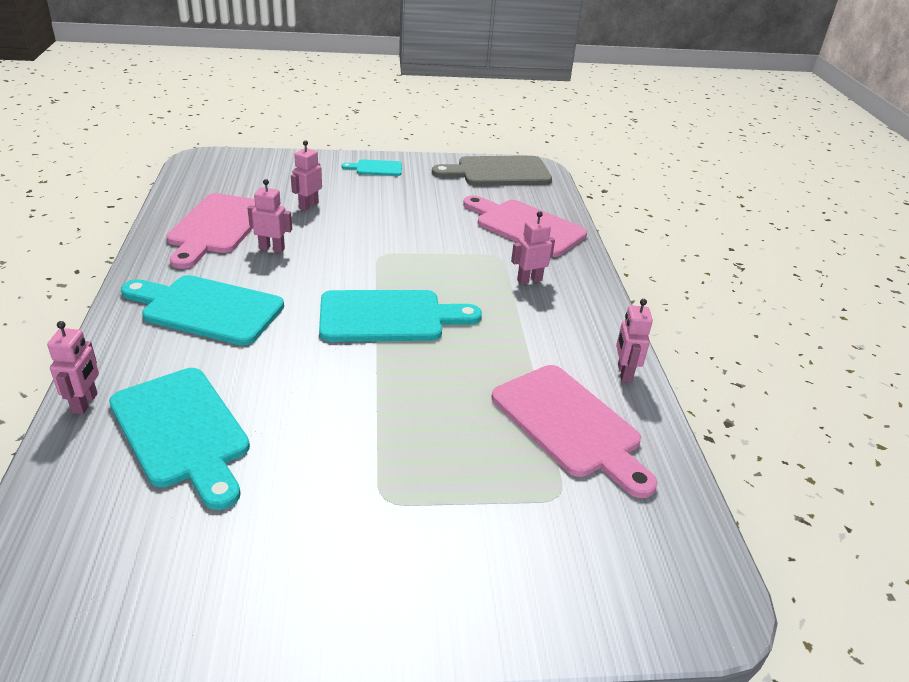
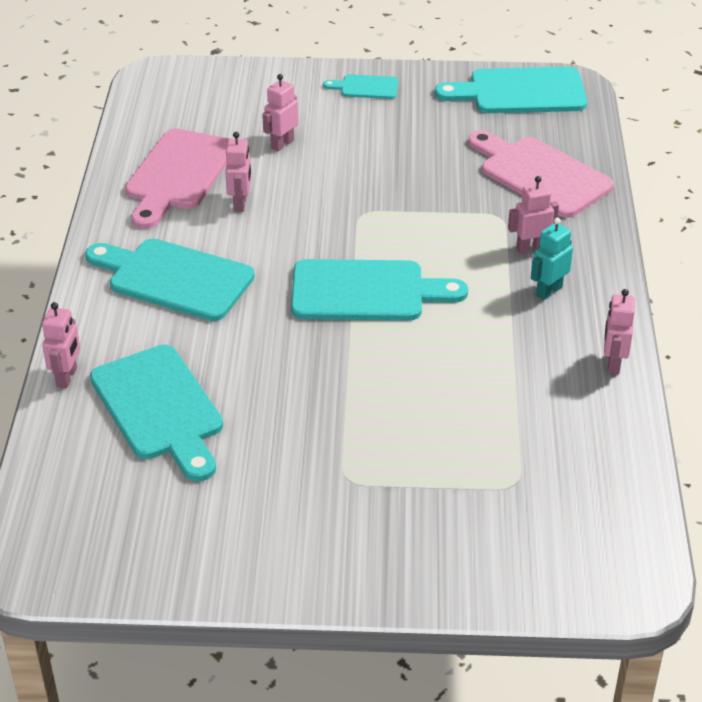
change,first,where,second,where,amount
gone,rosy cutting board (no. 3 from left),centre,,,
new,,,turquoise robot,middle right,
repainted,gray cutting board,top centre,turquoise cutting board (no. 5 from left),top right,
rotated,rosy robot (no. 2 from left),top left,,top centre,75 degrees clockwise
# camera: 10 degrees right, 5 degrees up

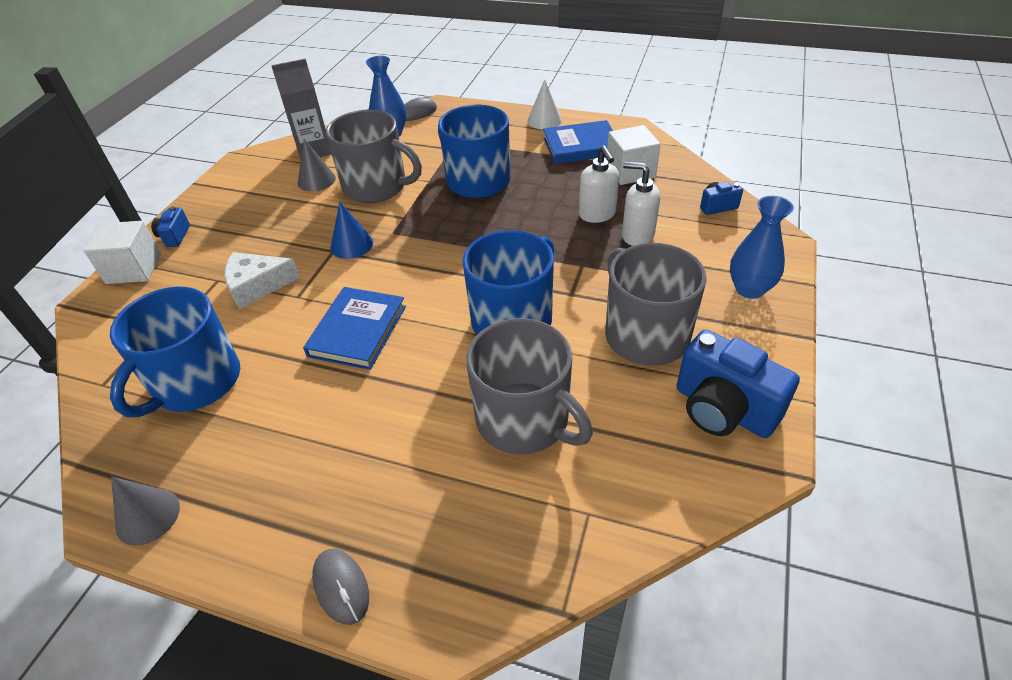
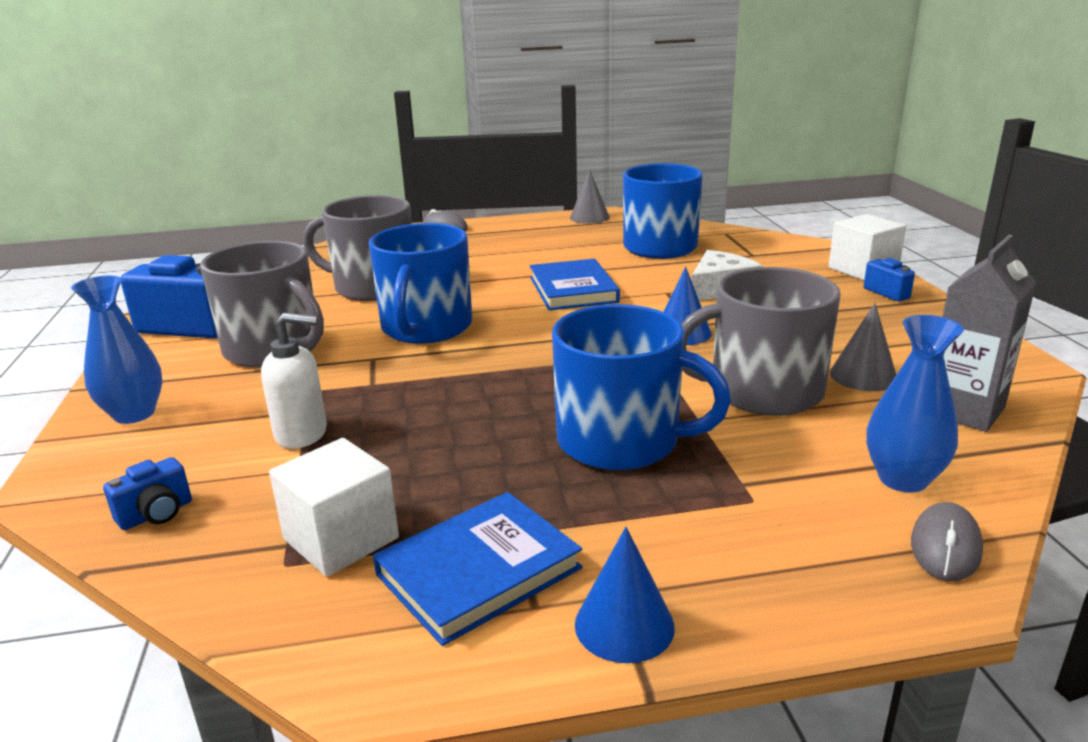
change,first,where,second,where,amount
gone,pure white soap dispenser (no. 1 from left),top centre,,,
repainted,pure white solid cone,top centre,cobalt solid cone (no. 1 from left),bottom centre,
# camera: 150 degrees right, 20 degrees down

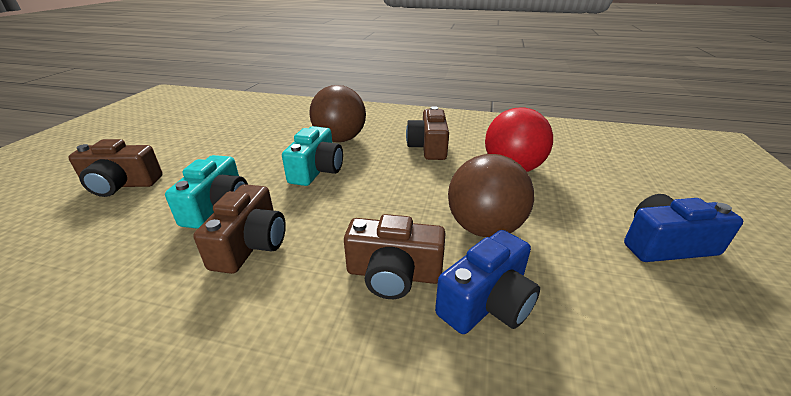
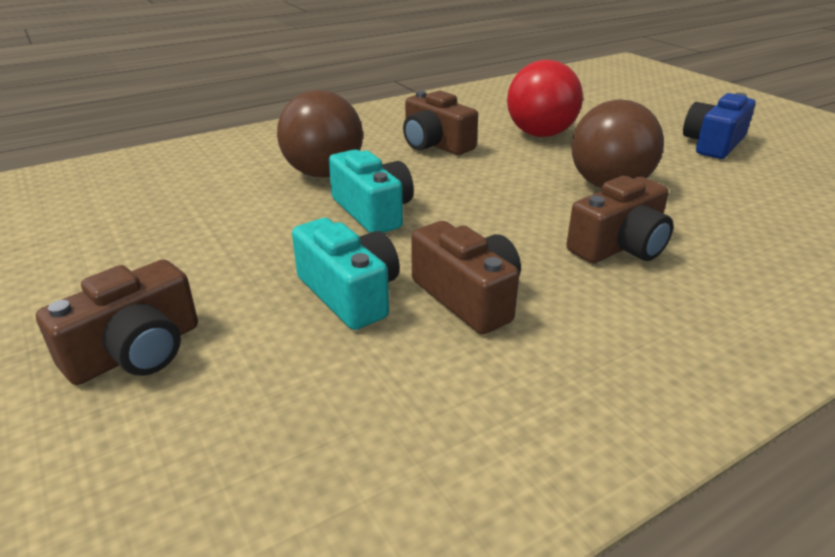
change,first,where,second,where,amount
gone,cobalt photo camera (no. 1 from left),bottom centre,,,
# camera: 45 degrees left, 0 degrees up

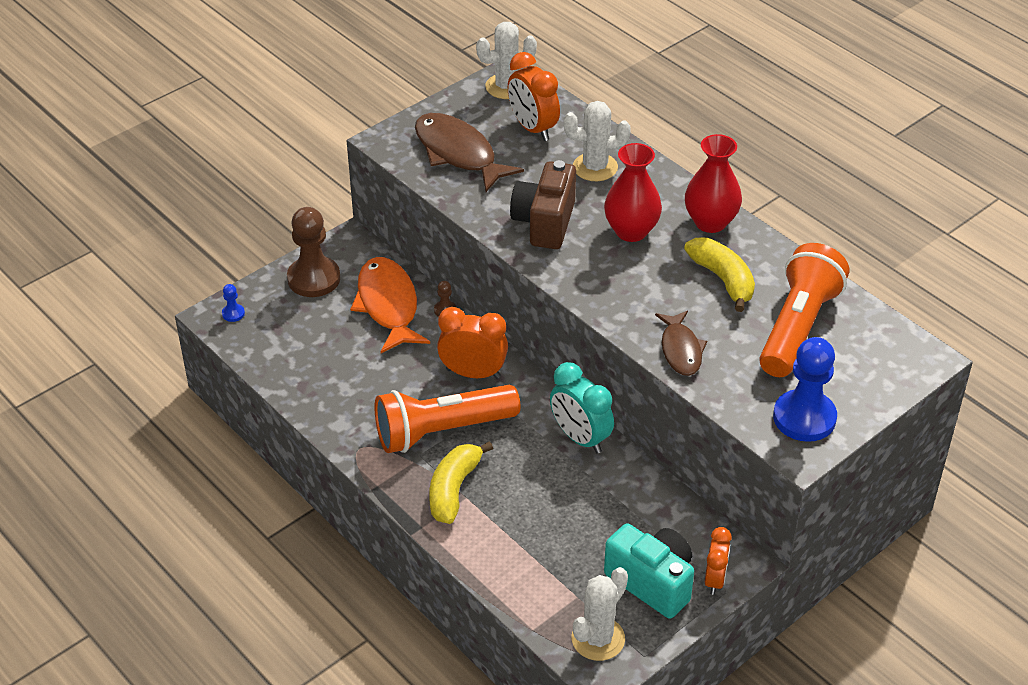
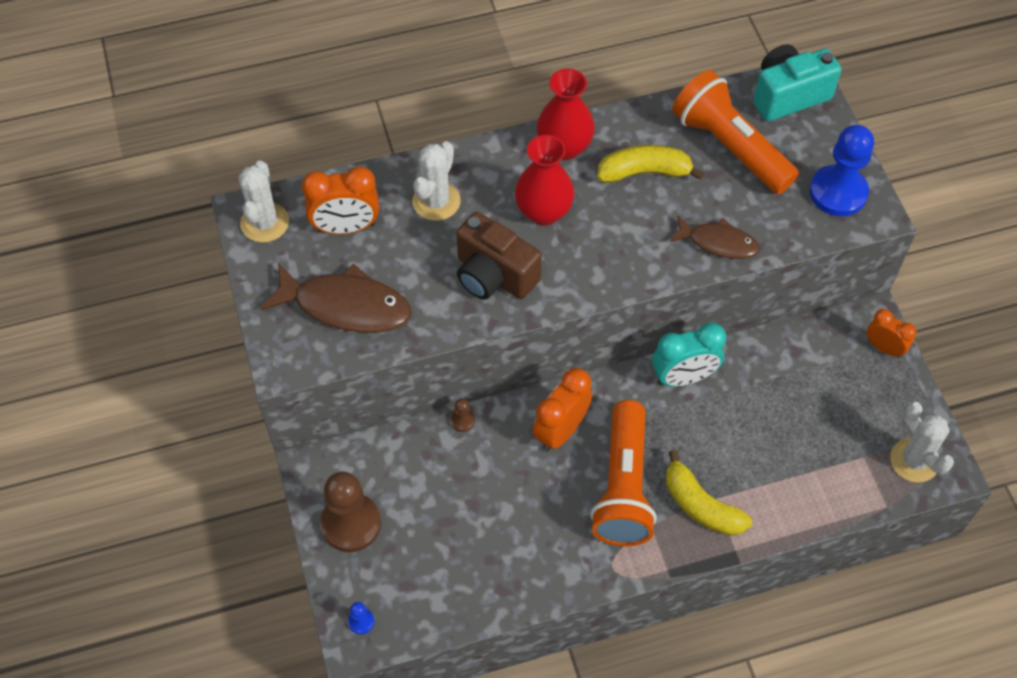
change,first,where,second,where,amount
gone,bright orange fish,centre,,,
shifted,turquoise photo camera,bottom centre,,top right,
rotated,russet fish (no. 1 from left),top centre,,middle left,150 degrees counterclockwise
# camera: 65 degrees left, 15 degrees up

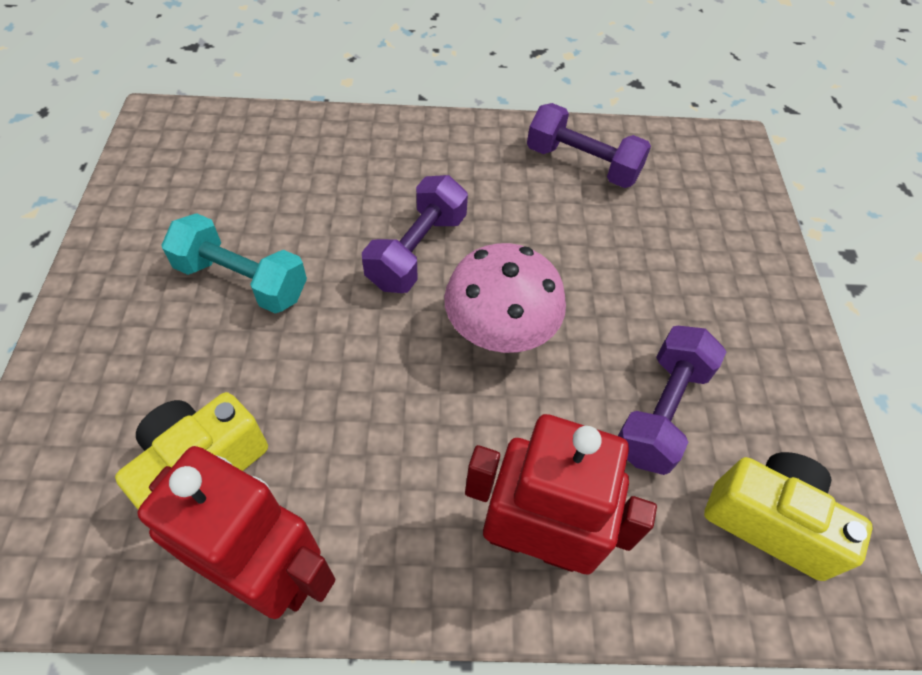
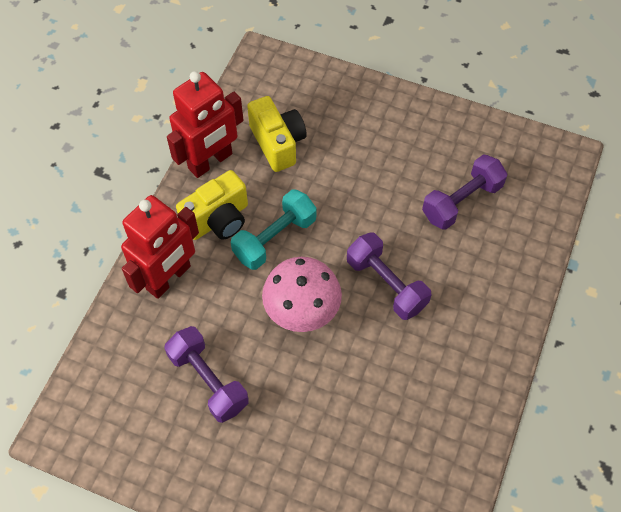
change,first,where,second,where,amount
shifted,turquoise hand weight,middle left,,centre,
shifted,purple hand weight (no. 2 from left in the first image),top centre,purple hand weight (no. 3 from left),middle right,
shifted,yellow photo camera (no. 2 from left in the first image),bottom right,yellow photo camera (no. 1 from left),centre,
# camera: 115 degrees right, 5 degrees up

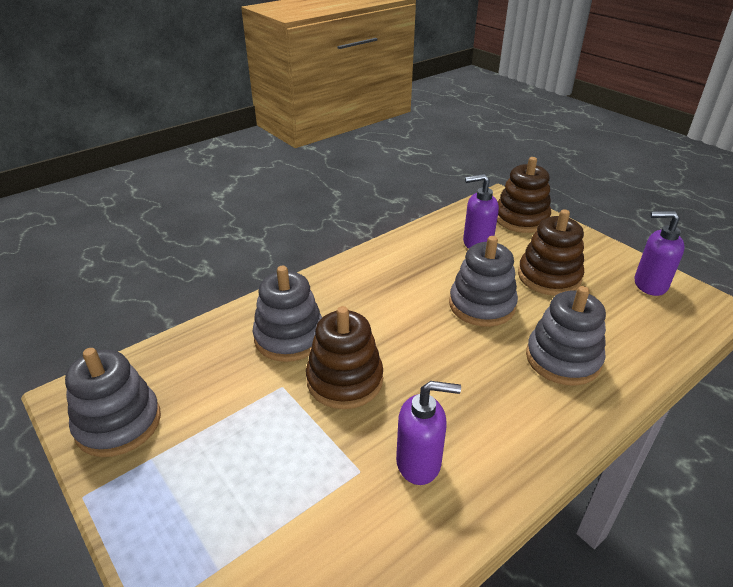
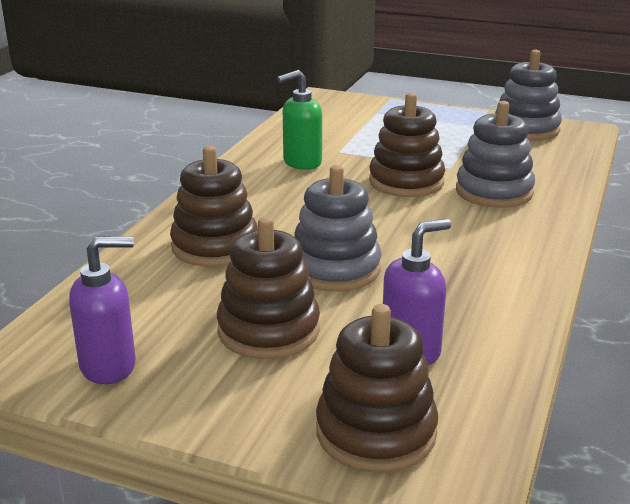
change,first,where,second,where,amount
repainted,purple soap dispenser (no. 1 from left),bottom centre,emerald soap dispenser,top centre,
repainted,gray stacking rings (no. 4 from left),middle right,russet stacking rings (no. 1 from left),centre,
# camera: 150 degrees right, 10 degrees down

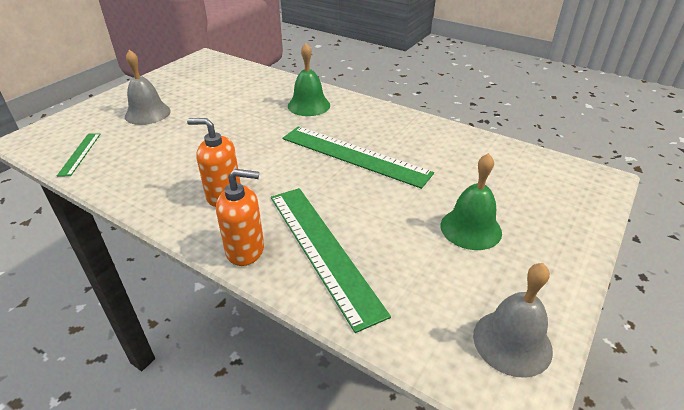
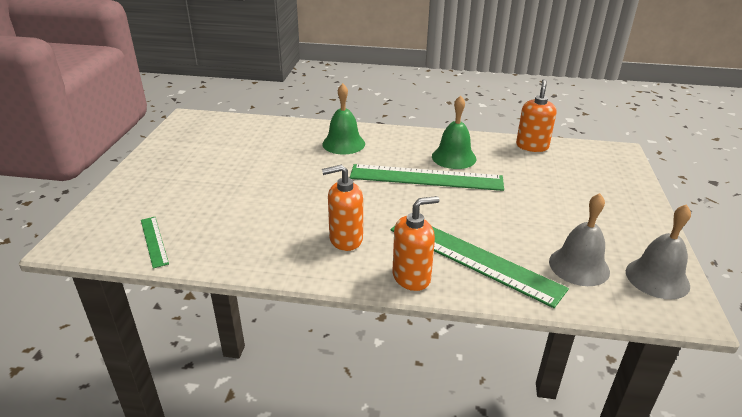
change,first,where,second,where,amount
new,,,bright orange soap dispenser (no. 3 from left),top right,
shifted,gray school bell (no. 1 from left),top left,,middle right,
shifted,emerald school bell (no. 2 from left),middle right,,top centre,
# camera: 25 degrees left, 5 degrees down

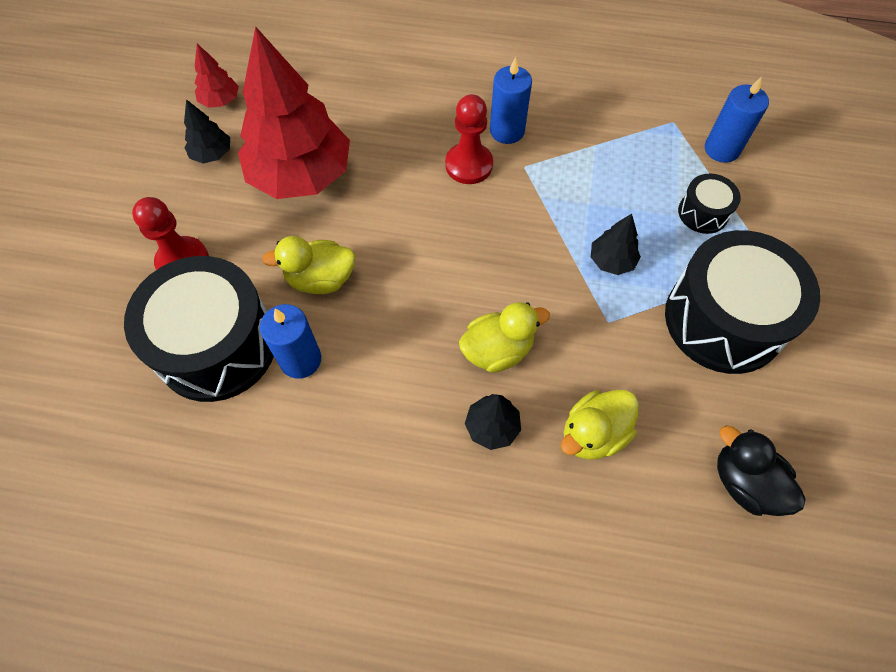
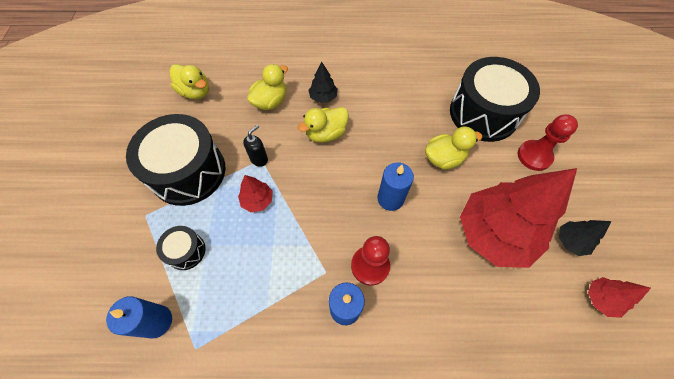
change,first,where,second,where,amount
new,,,black soap dispenser,centre,
shifted,cobalt candle (no. 1 from left in the first image),middle left,cobalt candle (no. 3 from left),centre,
repainted,black fir tree (no. 3 from left),middle right,red fir tree (no. 1 from left),centre,
repainted,black duck,bottom right,yellow duck (no. 1 from left),top left,
# camera: 170 degrees right, 0 degrees up

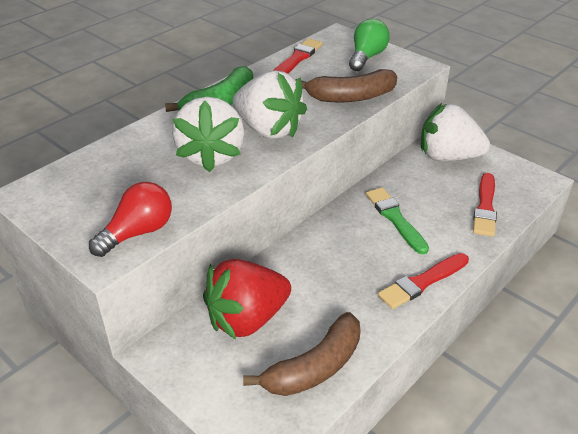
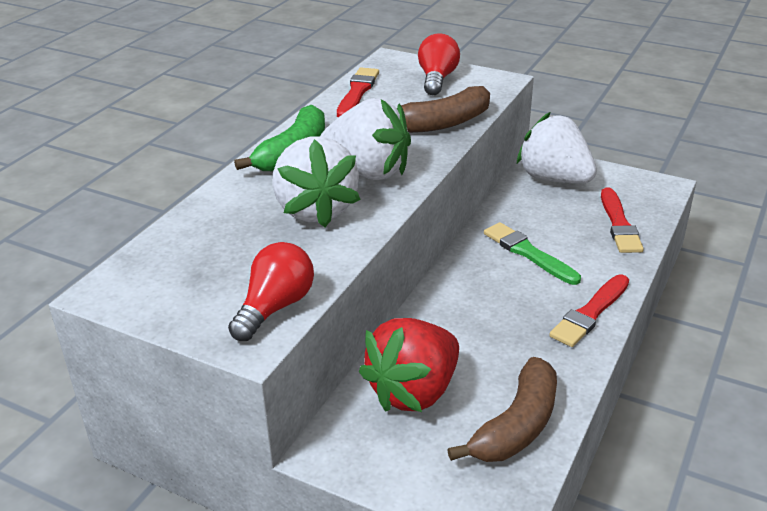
change,first,where,second,where,amount
repainted,emerald lightbulb,top centre,red lightbulb (no. 2 from left),top centre,
rotated,pure white toy strawberry (no. 3 from left),top right,,top right,45 degrees clockwise
# camera: 15 degrees left, 5 degrees down

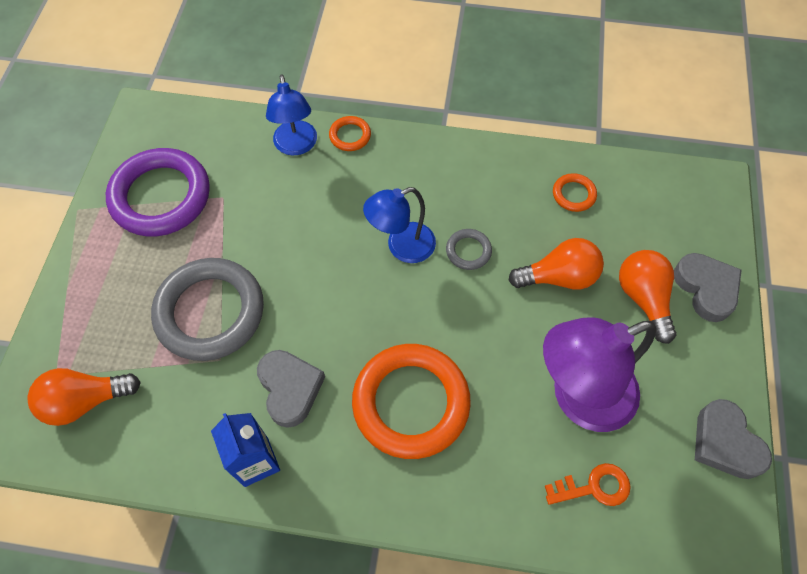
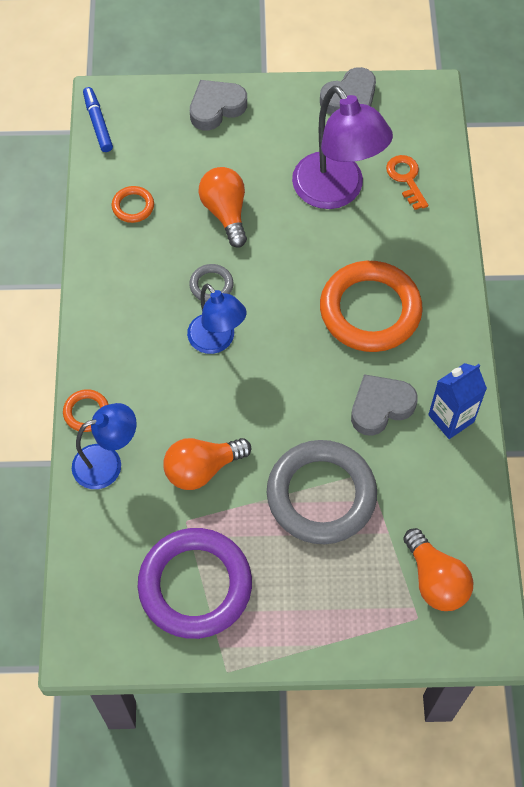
change,first,where,second,where,amount
new,,,cobalt felt pen,top left,
shifted,bright orange lightbulb (no. 3 from left in the first image),middle right,bright orange lightbulb (no. 1 from left),centre,
# camera: 100 degrees left, 0 degrees up

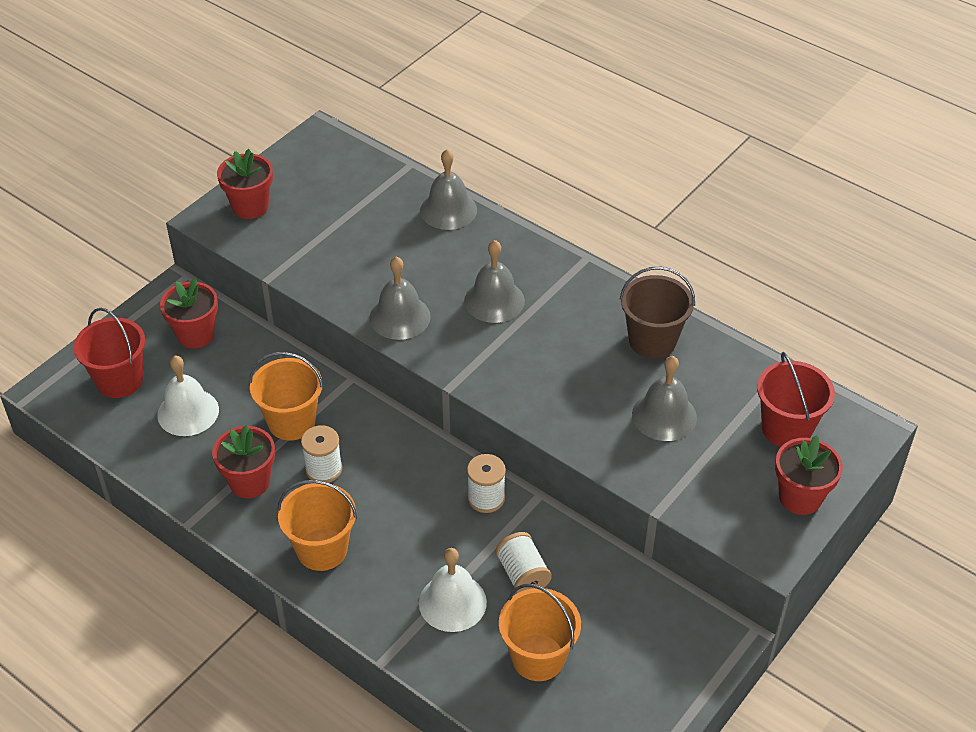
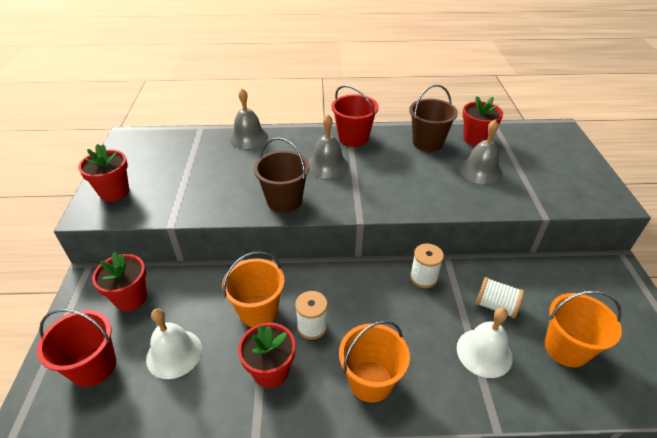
change,first,where,second,where,amount
shifted,red sand bucket (no. 2 from left),middle right,,top centre,
shifted,red plant pot (no. 4 from left),middle right,,top right,
swapped,gray school bell (no. 1 from left),centre,russet sand bucket (no. 1 from left),centre,
# camera: 40 degrees left, 5 degrees down

